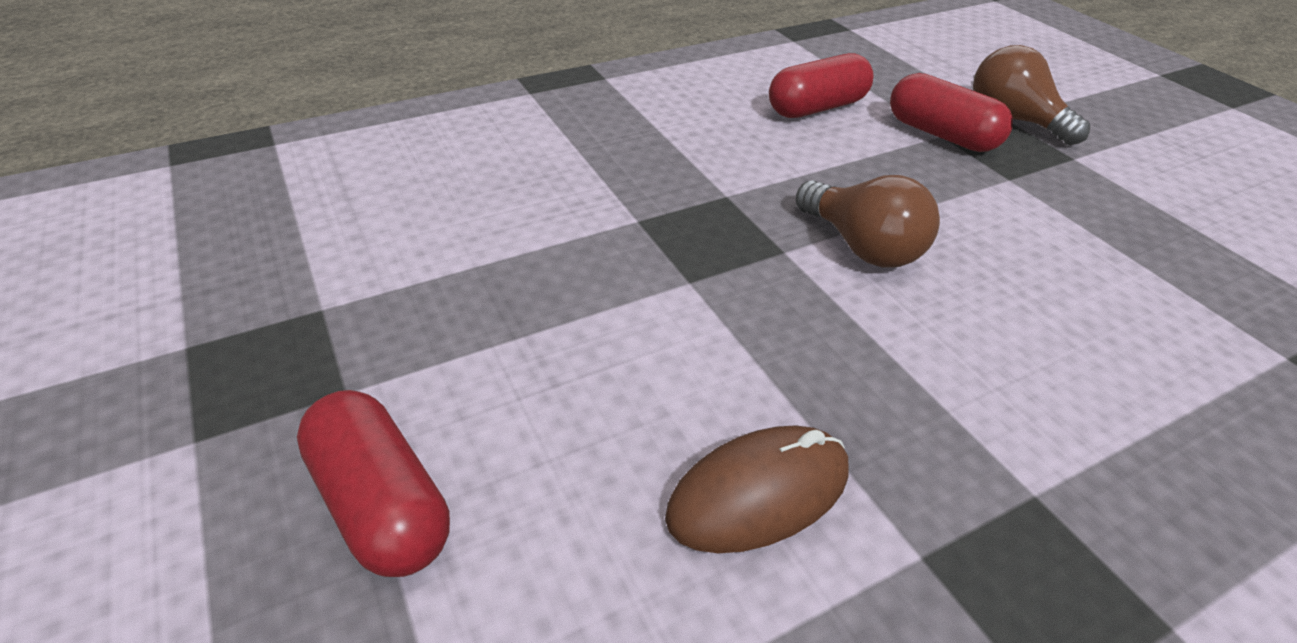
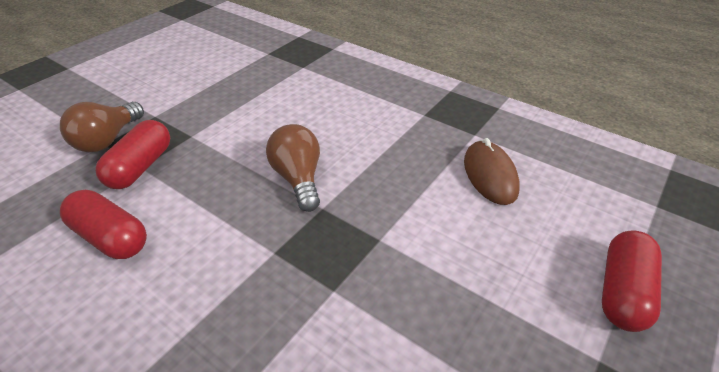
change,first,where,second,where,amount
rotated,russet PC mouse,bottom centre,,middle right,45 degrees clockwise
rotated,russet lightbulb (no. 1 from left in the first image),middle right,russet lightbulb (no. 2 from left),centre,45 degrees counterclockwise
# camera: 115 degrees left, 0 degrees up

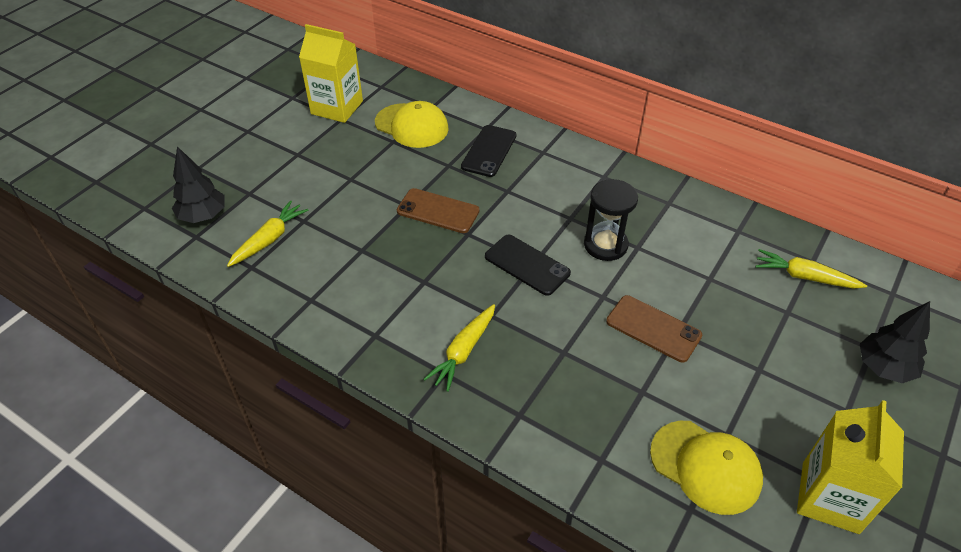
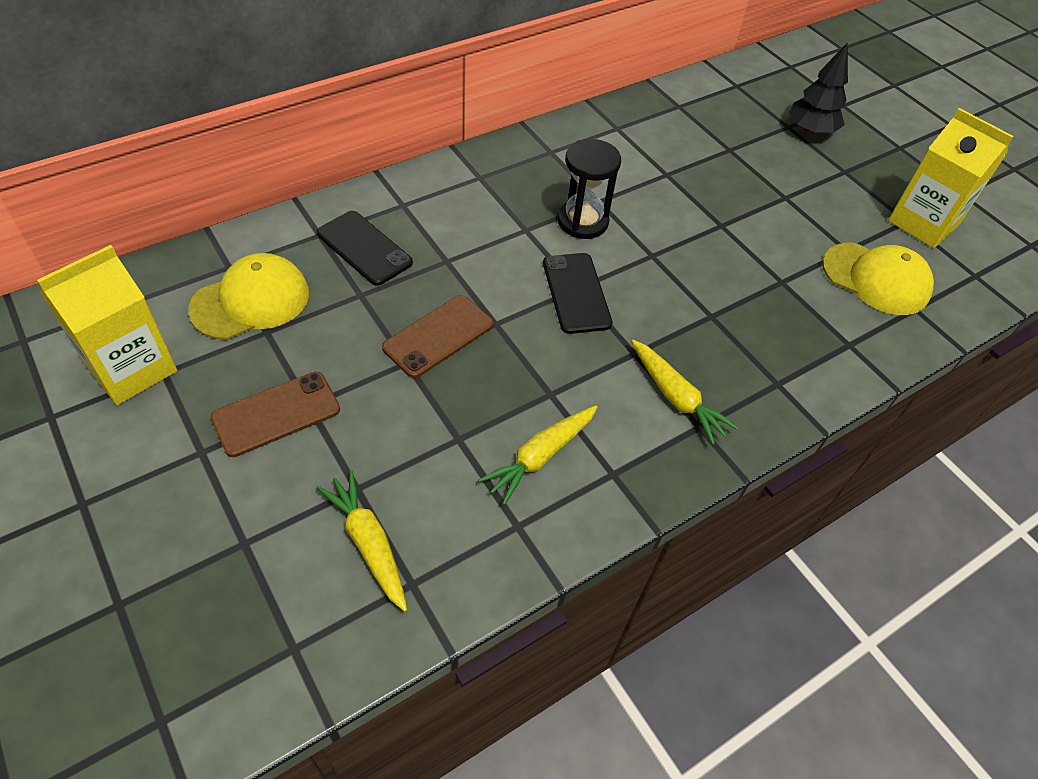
change,first,where,second,where,amount
gone,black fir tree (no. 1 from left),middle left,,,
shifted,russet phone (no. 2 from left in the first image),middle right,russet phone (no. 1 from left),middle left,
shifted,yellow carrot (no. 3 from left in the first image),middle right,yellow carrot (no. 2 from left),centre,
rotated,black phone (no. 2 from left),centre,,centre,75 degrees counterclockwise
rotated,yellow peaked cap (no. 2 from left),bottom right,,middle right,60 degrees clockwise
# camera: 70 degrees left, 5 degrees up

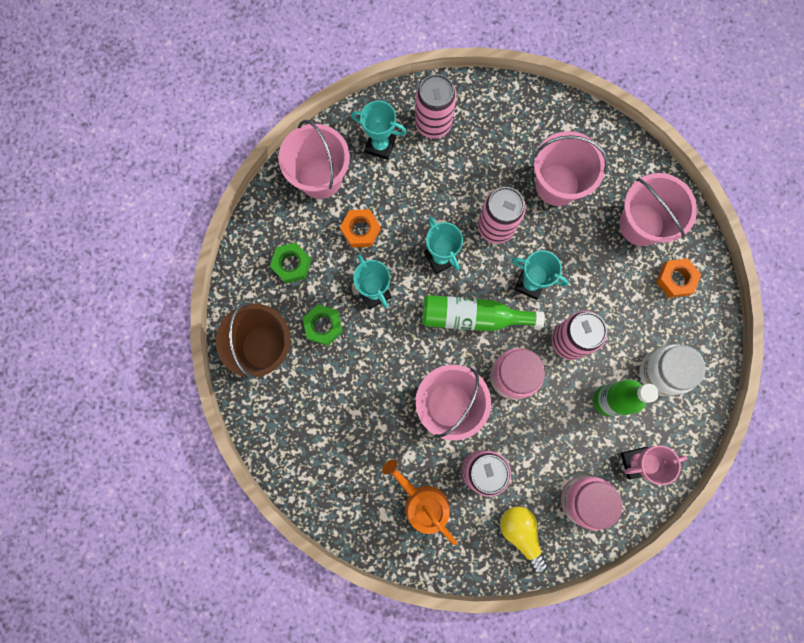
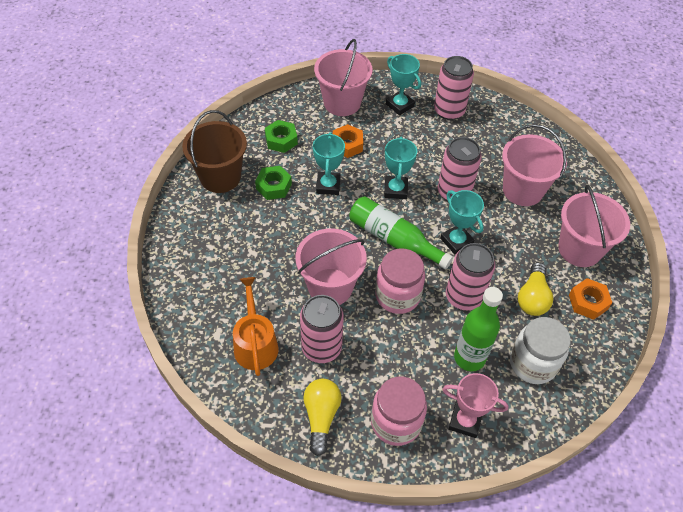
change,first,where,second,where,amount
new,,,yellow lightbulb (no. 2 from left),middle right,
# camera: 30 degrees right, 25 degrees down

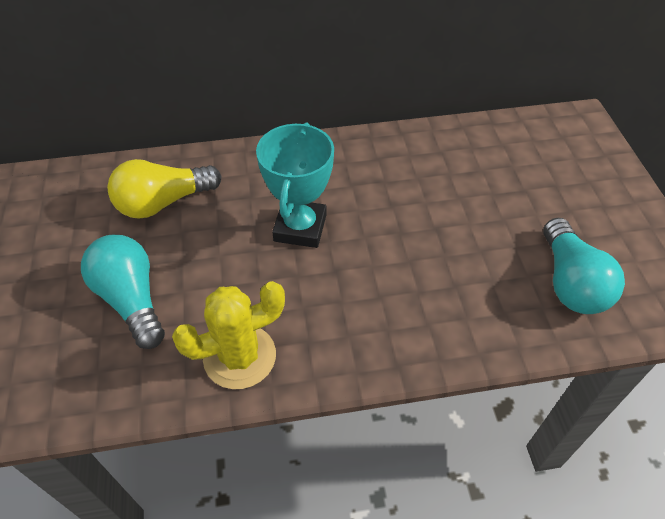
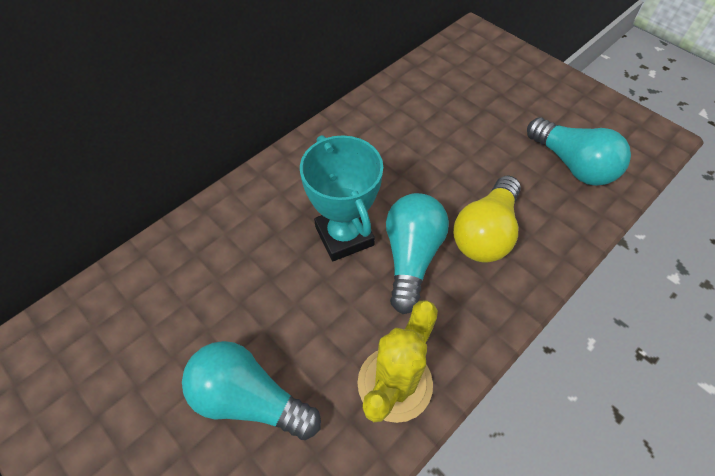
change,first,where,second,where,amount
new,,,turquoise lightbulb (no. 2 from left),centre,
shifted,yellow lightbulb,middle left,,middle right,
# camera: 35 degrees left, 5 degrees up

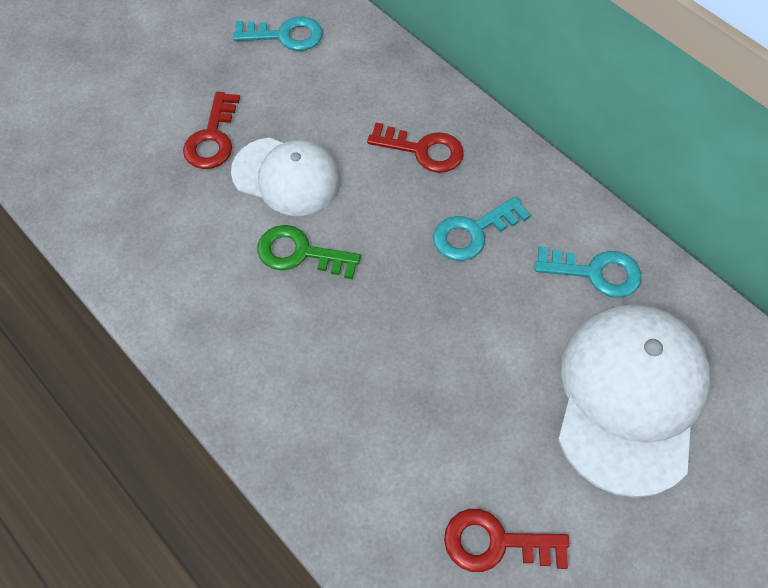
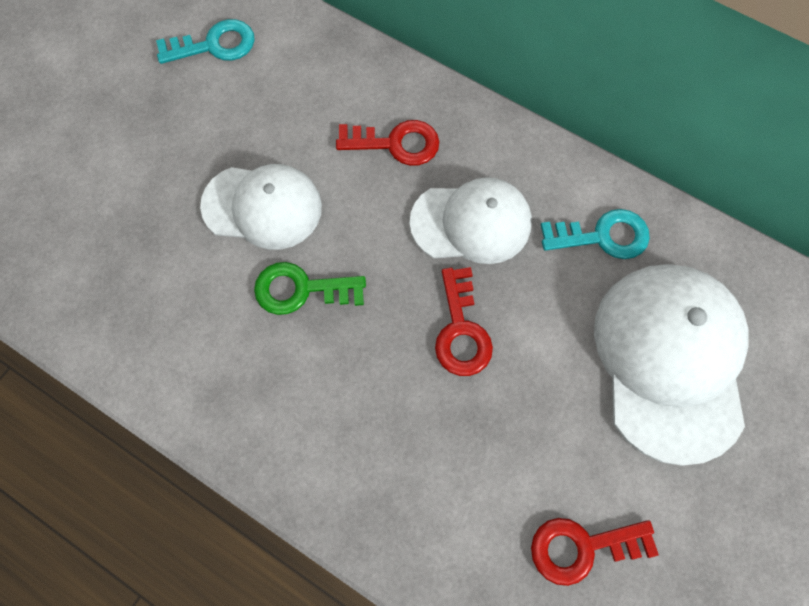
change,first,where,second,where,amount
shifted,red latchkey (no. 1 from left in the first image),top left,red latchkey (no. 2 from left),centre,
swapped,turquoise latchkey (no. 2 from left),centre,pure white peaked cap (no. 2 from left),centre,
# camera: 15 degrees left, 10 degrees up

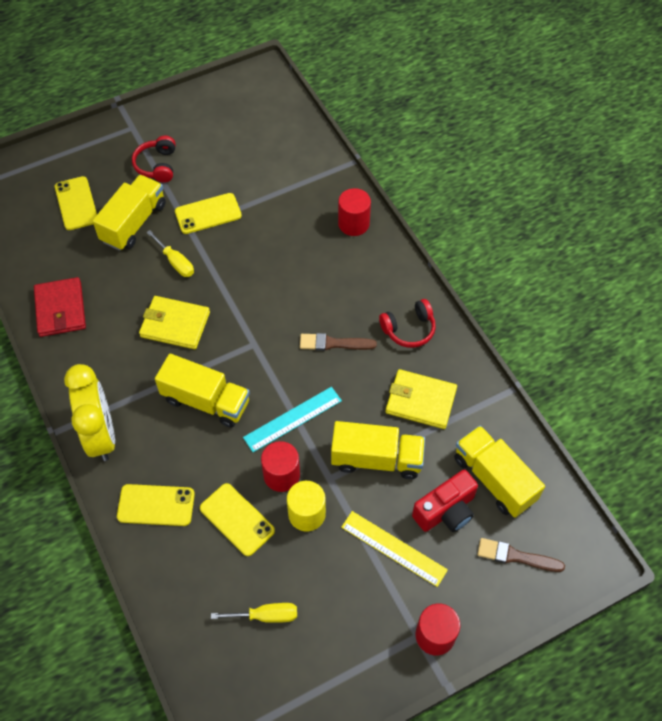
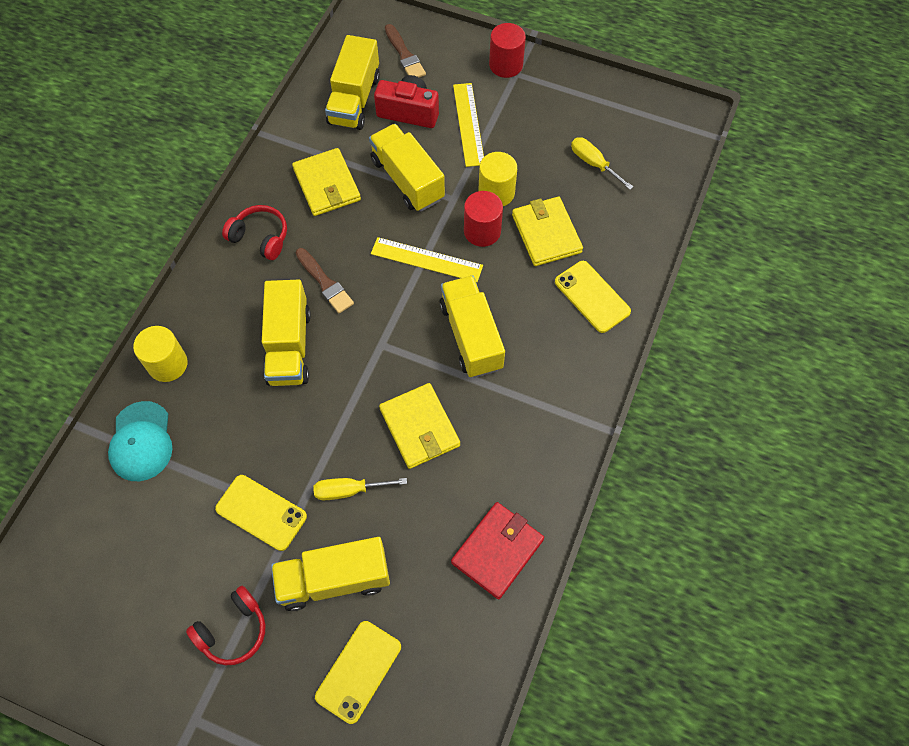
change,first,where,second,where,amount
gone,yellow bedside clock,middle left,,,
new,,,turquoise peaked cap,middle left,
new,,,yellow truck (no. 1 from left),middle left,
swapped,yellow phone (no. 4 from left),bottom centre,yellow wallet (no. 3 from left),top centre,
repainted,turquoise straightedge,centre,yellow straightedge (no. 1 from left),centre,
repainted,red cylinder (no. 2 from left),top centre,yellow cylinder (no. 1 from left),middle left,
rotated,yellow flat screwdriver (no. 1 from left),middle left,,centre,105 degrees counterclockwise
# camera: 130 degrees left, 5 degrees up

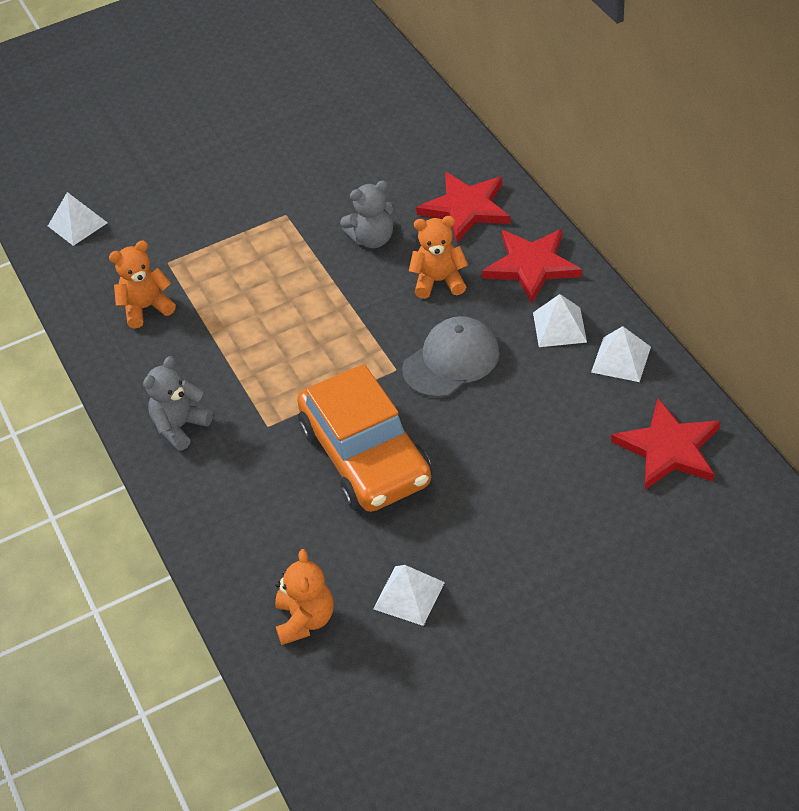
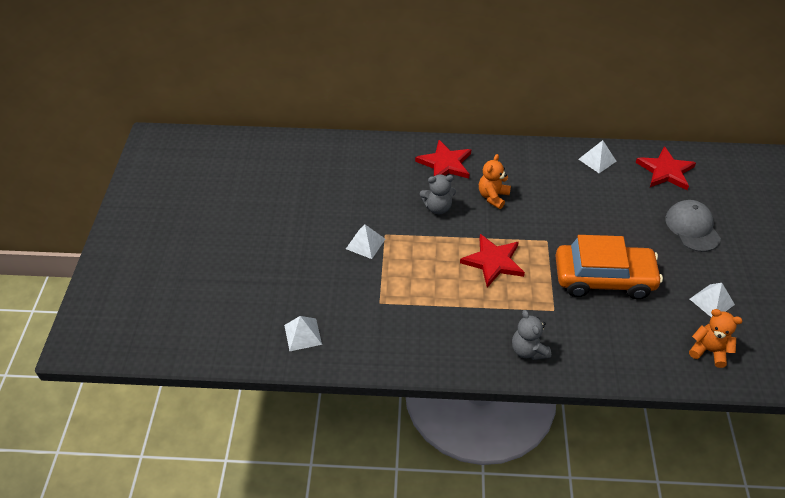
change,first,where,second,where,amount
gone,bright orange teddy (no. 1 from left),middle left,,,
shifted,gray peaked cap,centre,,middle right,
shifted,red star (no. 2 from left),top centre,,centre,
shifted,pure white solid pyramid (no. 3 from left in the first image),middle right,pure white solid pyramid (no. 2 from left),centre,
rotated,gray teddy (no. 2 from left in the first image),top centre,gray teddy (no. 1 from left),centre,75 degrees clockwise
# camera: 65 degrees left, 0 degrees up

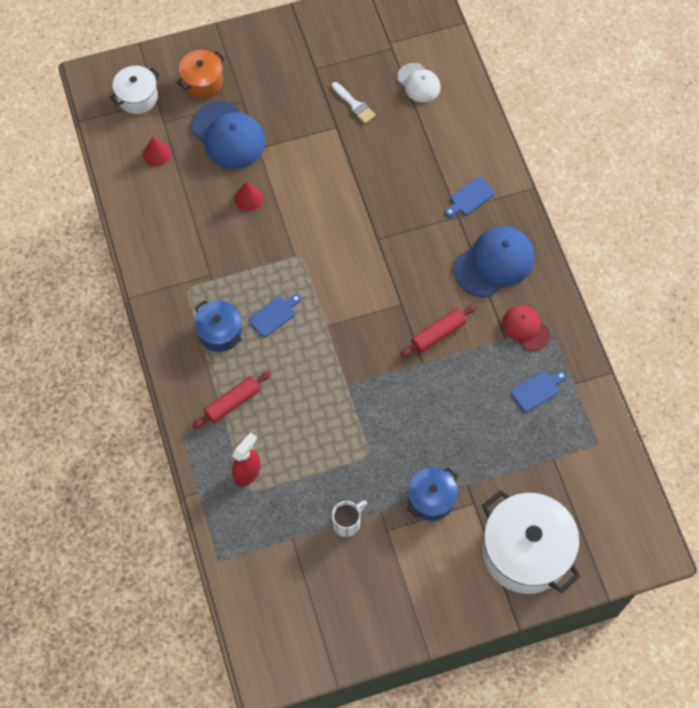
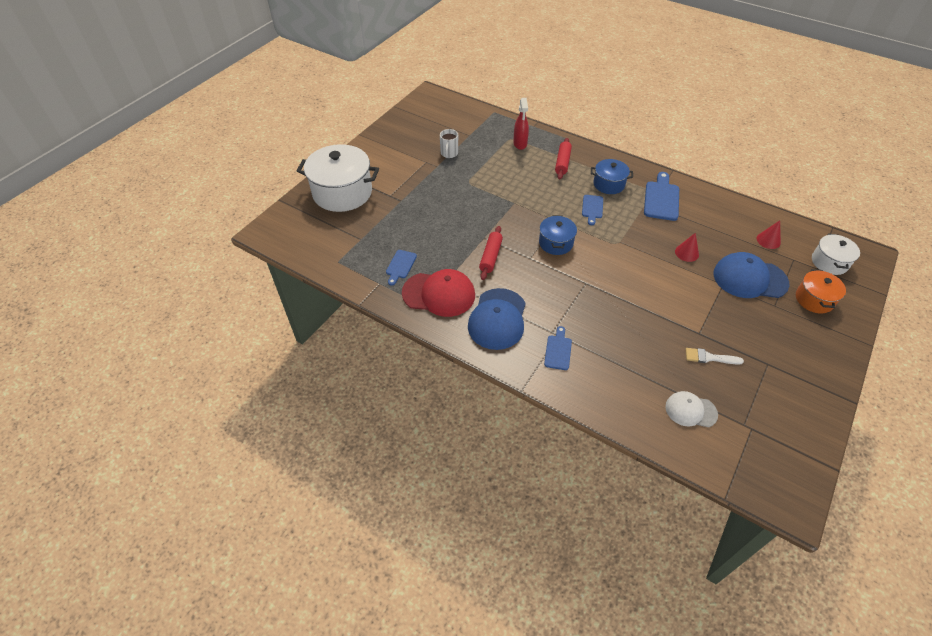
change,first,where,second,where,amount
new,,,cobalt cutting board (no. 4 from left),top right,
shifted,cobalt cooking pot (no. 2 from left in the first image),bottom centre,cobalt cooking pot (no. 1 from left),centre,
scaled,red peaked cap,middle right,,centre,x1.67
# camera: 140 degrees right, 15 degrees down

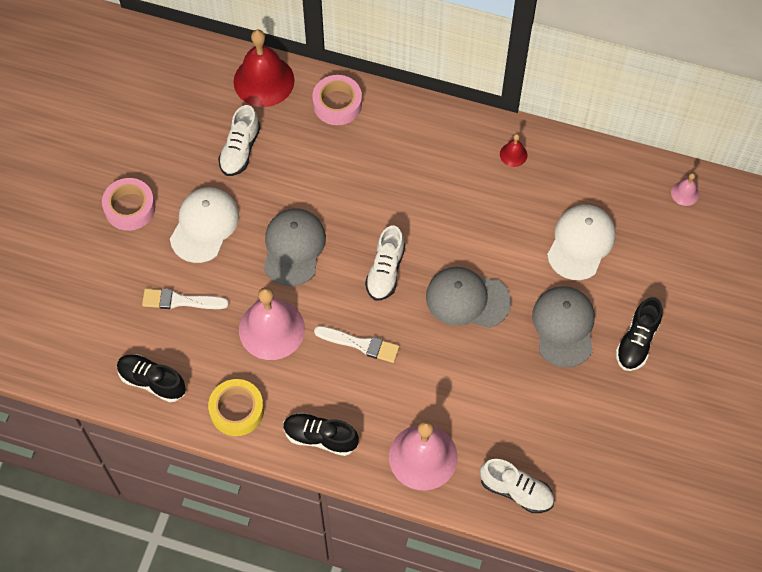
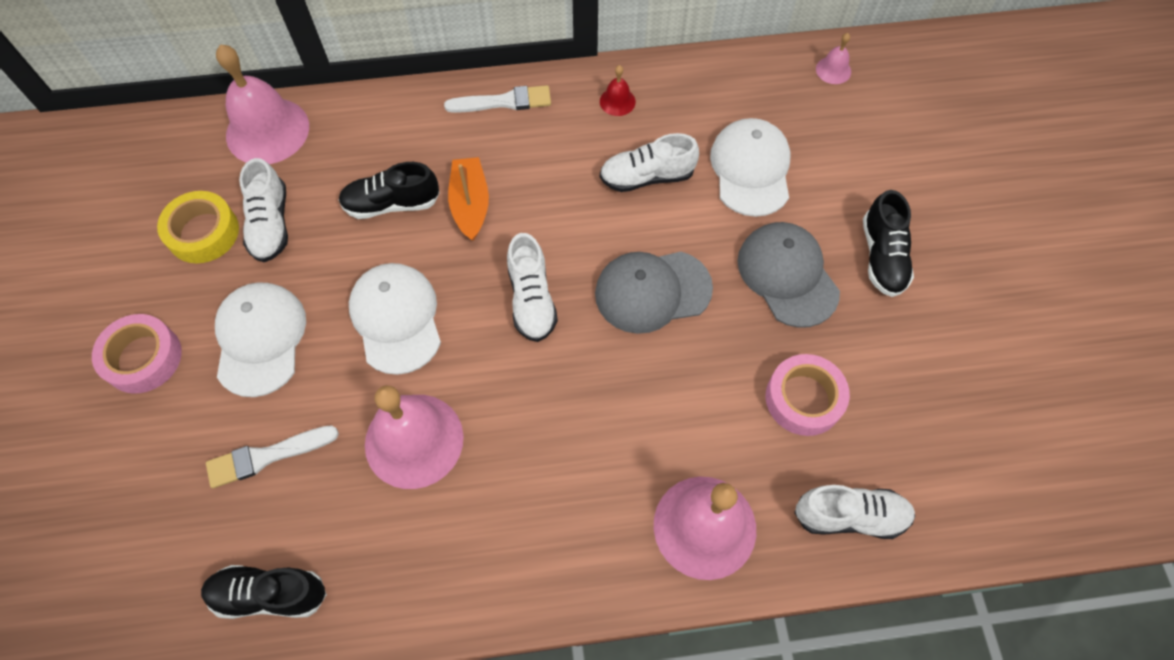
change,first,where,second,where,amount
new,,,bright orange toy boat,top centre,
new,,,pure white shoe (no. 3 from left),top centre,
shifted,yellow roll of tape,bottom left,,middle left,
shifted,black shoe (no. 2 from left),bottom centre,,top left,
shifted,rosy roll of tape (no. 2 from left),top centre,,middle right,
shifted,pure white paint brush (no. 2 from left),centre,,top centre,
repainted,red school bell (no. 1 from left),top centre,rosy school bell (no. 1 from left),top left,
repainted,gray peaked cap (no. 1 from left),centre,pure white peaked cap (no. 2 from left),centre,
# camera: 25 degrees left, 0 degrees up

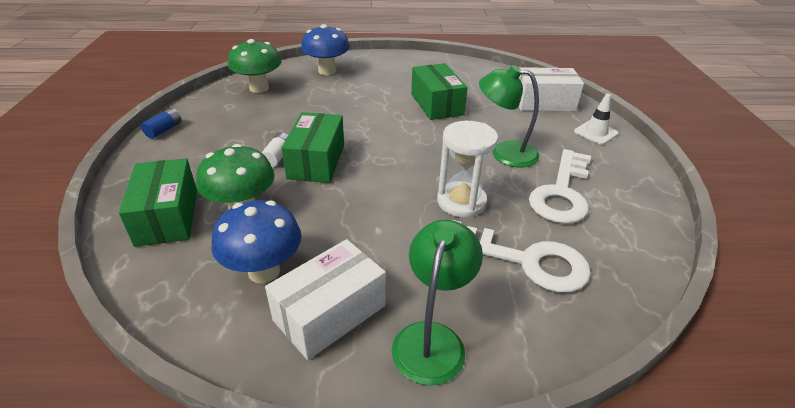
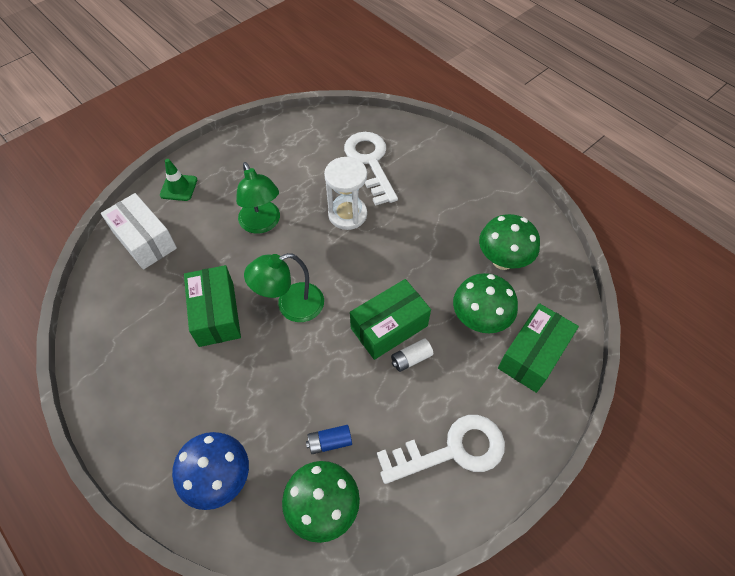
change,first,where,second,where,amount
gone,pure white package (no. 1 from left),bottom centre,,,
shifted,cobalt AA battery,top left,,bottom centre,
shifted,emerald reading lamp (no. 1 from left in the first image),bottom centre,emerald reading lamp (no. 2 from left),centre,
shifted,pure white latchkey (no. 2 from left),middle right,,bottom centre,
repainted,cobalt fungus (no. 1 from left),middle left,emerald fungus (no. 3 from left),middle right,
repainted,pure white road cone,top right,emerald road cone,top left,
rotated,emerald package (no. 3 from left in the first image),top centre,emerald package (no. 1 from left),middle left,45 degrees counterclockwise
# camera: 130 degrees left, 20 degrees up

